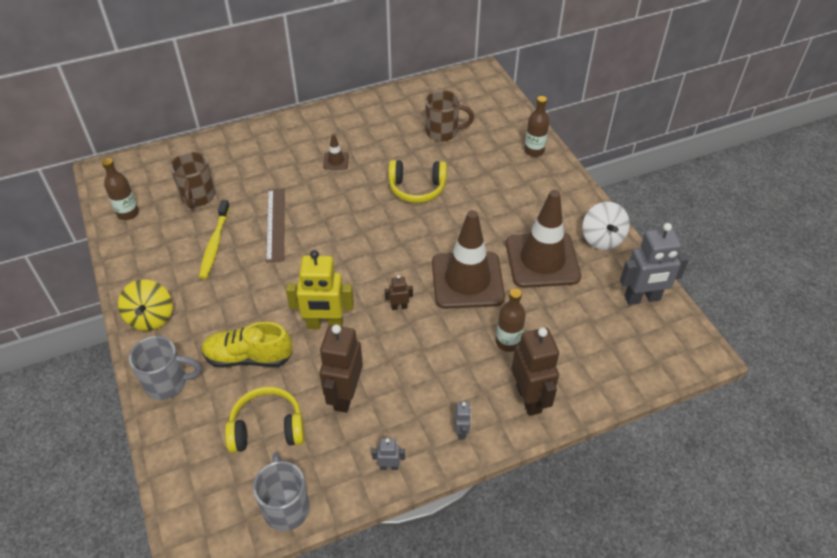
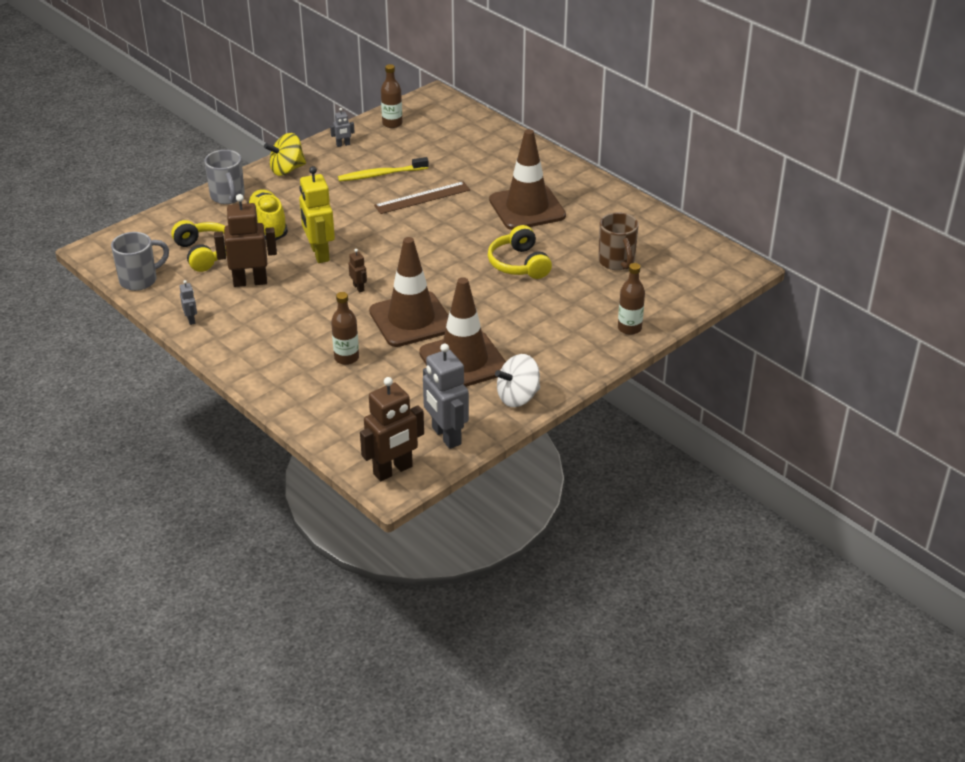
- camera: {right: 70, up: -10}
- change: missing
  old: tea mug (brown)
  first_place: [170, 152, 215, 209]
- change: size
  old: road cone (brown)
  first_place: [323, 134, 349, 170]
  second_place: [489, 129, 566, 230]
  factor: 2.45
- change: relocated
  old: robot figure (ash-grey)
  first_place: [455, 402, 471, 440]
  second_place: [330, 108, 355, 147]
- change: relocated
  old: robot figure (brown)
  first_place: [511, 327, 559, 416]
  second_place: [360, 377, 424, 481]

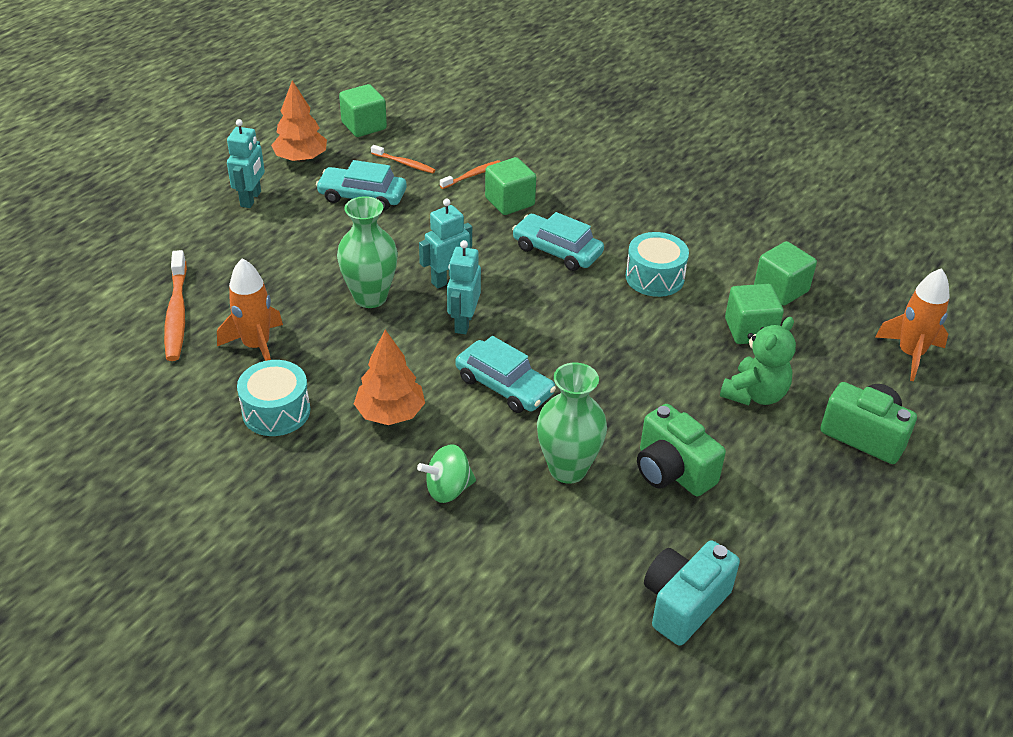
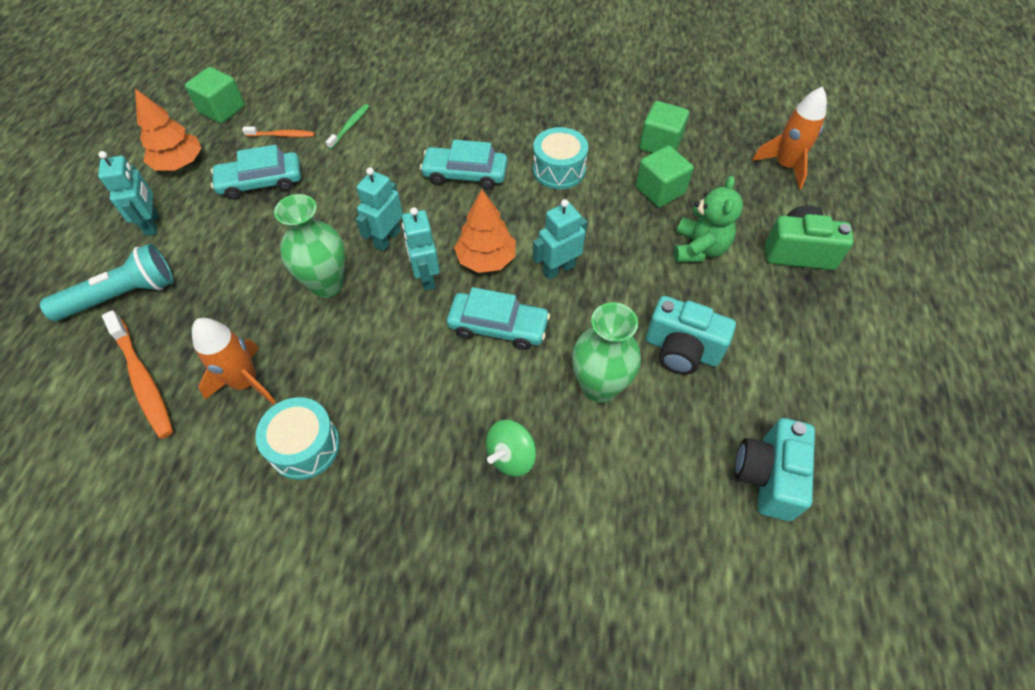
- camera: {right: -25, up: 15}
- change: relocated
  old: fir tree (orange)
  first_place: [354, 330, 425, 425]
  second_place: [454, 189, 516, 273]
- change: colour
  old: tooth brush (orange)
  new: tooth brush (emerald)
  first_place: [440, 160, 500, 189]
  second_place: [326, 104, 370, 149]
- change: missing
  old: solid cube (emerald)
  first_place: [485, 157, 536, 215]
- change: colour
  old: compact camera (emerald)
  new: compact camera (teal)
  first_place: [637, 404, 726, 496]
  second_place: [646, 296, 736, 374]
- change: appeared
  new: pocket torch (teal)
  second_place: [40, 244, 174, 321]
- change: appeared
  new: robot figure (teal)
  second_place: [533, 199, 588, 280]

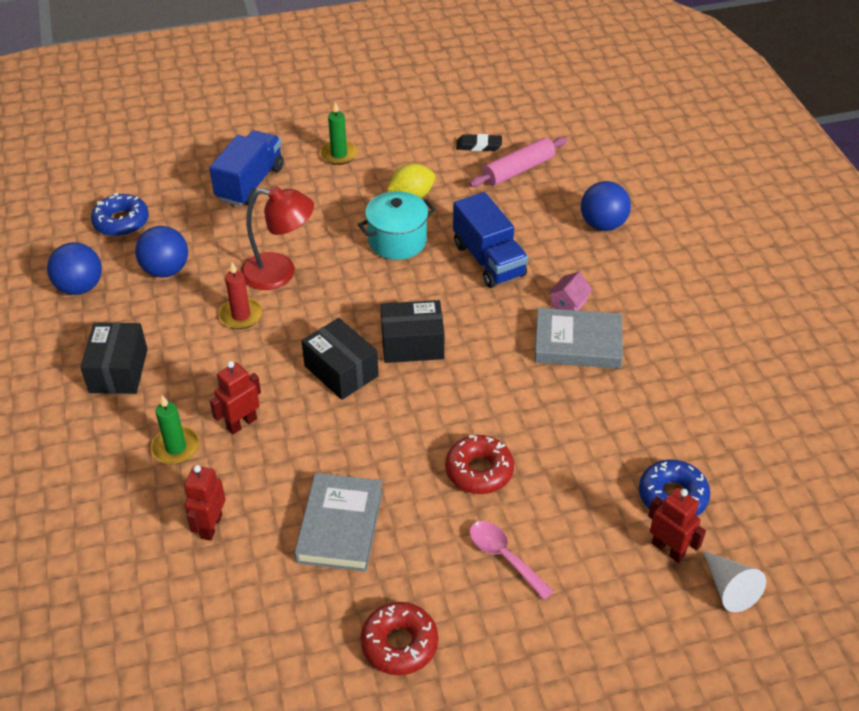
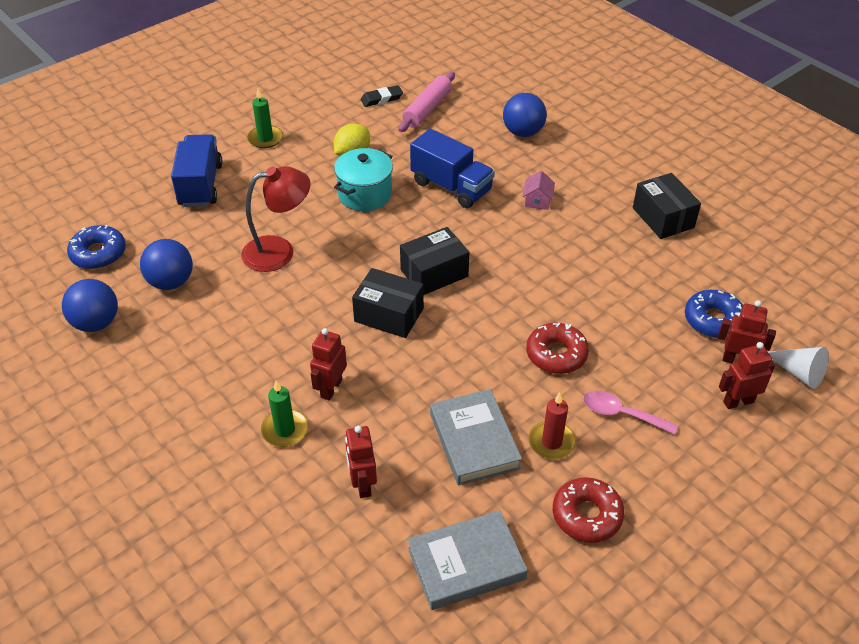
- camera: {right: -25, up: 0}
- change: relocated
  old: parcel (jet-black)
  first_place: [80, 322, 147, 394]
  second_place: [633, 173, 701, 239]
- change: relocated
  old: wax candle (red)
  first_place: [219, 262, 263, 329]
  second_place: [528, 393, 576, 459]
- change: relocated
  old: hardcover (ash-grey)
  first_place: [534, 308, 623, 369]
  second_place: [408, 510, 528, 610]
- change: appeared
  new: robot figure (red)
  second_place: [719, 342, 775, 409]

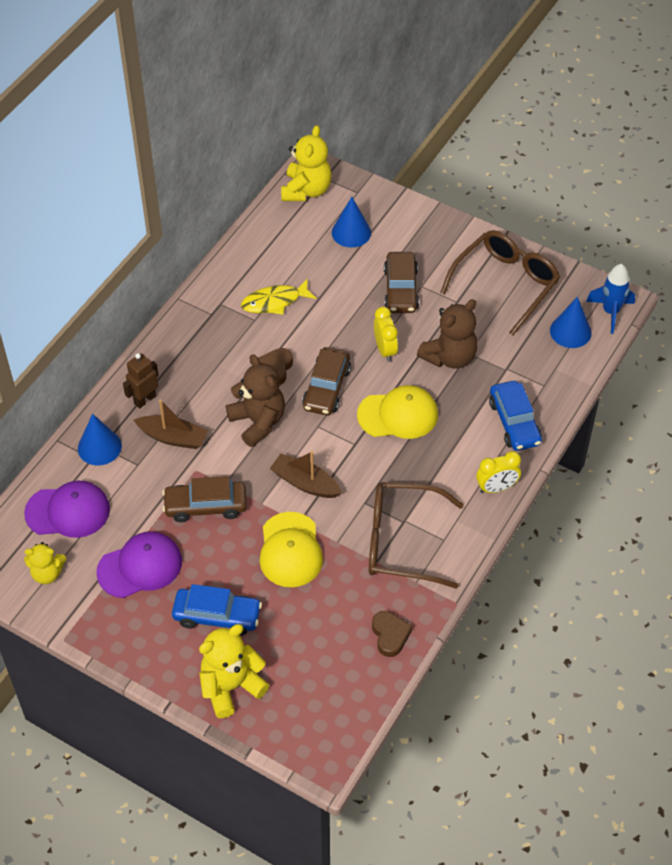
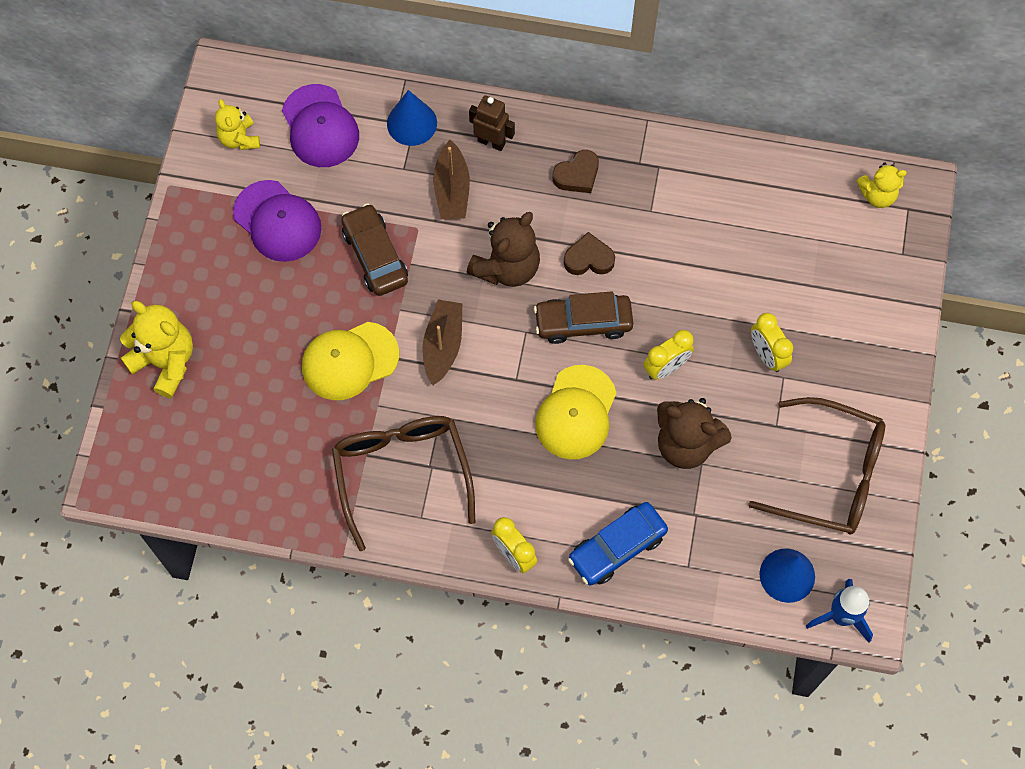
- camera: {right: 70, up: 15}
- change: missing
  old: automobile (royal blue)
  first_place: [172, 584, 262, 635]
- change: missing
  old: toy fish (bright yellow)
  first_place: [241, 279, 316, 315]
- change: size
  old: teddy (bright yellow)
  first_place: [281, 125, 332, 201]
  second_place: [857, 162, 907, 208]
  factor: 0.62
- change: missing
  old: solid cone (royal blue)
  first_place: [332, 197, 371, 248]
- change: spun
  old: baseball cap (bright yellow)
  first_place: [357, 385, 438, 439]
  second_place: [535, 365, 616, 459]
  degrees: 45
- change: relocated
  old: heart shape (brown)
  first_place: [372, 611, 412, 657]
  second_place: [552, 150, 599, 193]
- change: exchanged
  old: automobile (brown)
  new: bedside clock (bright yellow)
  first_place: [384, 252, 419, 313]
  second_place: [751, 313, 793, 372]

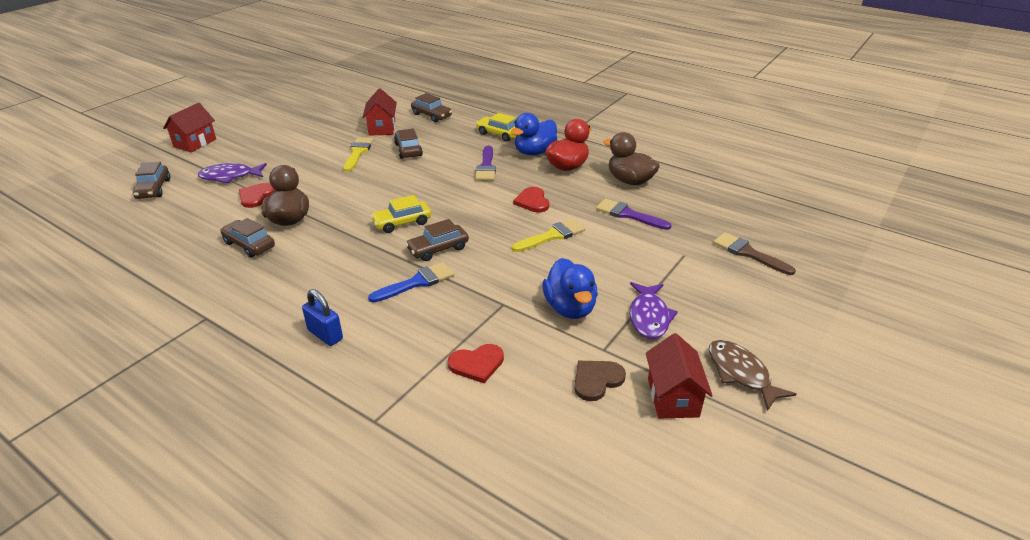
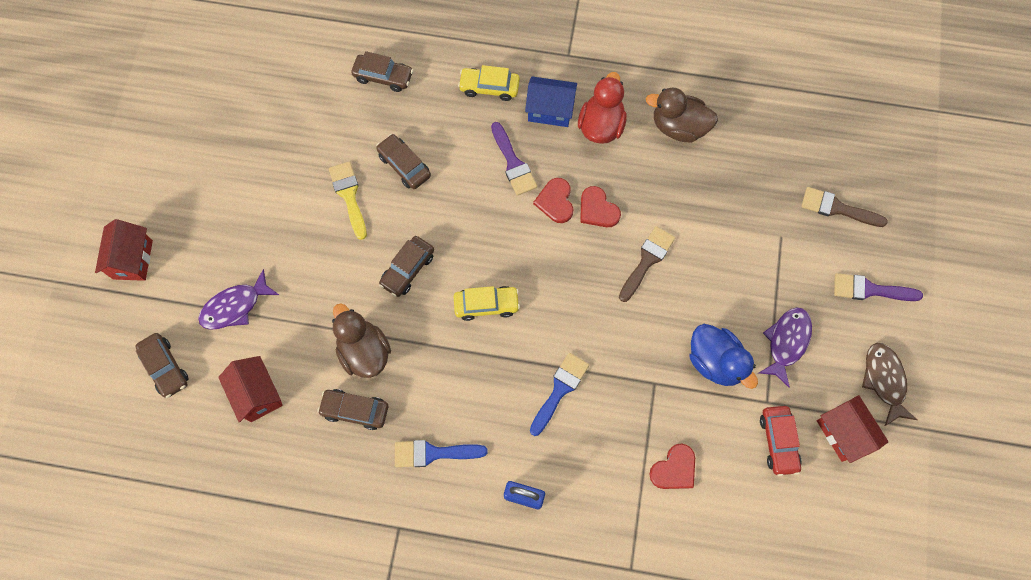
- camera: {right: -25, up: 35}
- change: relocated
  old: heart shape (red)
  first_place: [239, 183, 275, 208]
  second_place: [533, 178, 573, 223]
- change: relocated
  old: house (red)
  first_place: [362, 88, 397, 136]
  second_place: [218, 356, 283, 422]
- change: spun
  old: automobile (bright yellow)
  first_place: [370, 195, 431, 233]
  second_place: [454, 286, 520, 321]
  degrees: -135
- change: relocated
  old: automobile (brown)
  first_place: [405, 219, 469, 261]
  second_place: [379, 236, 434, 297]
- change: exchanged
  old: duck (royal blue)
  new: house (royal blue)
  first_place: [511, 113, 557, 155]
  second_place: [525, 76, 577, 127]
- change: colour
  old: paintbrush (bright yellow)
  new: paintbrush (brown)
  first_place: [512, 219, 585, 252]
  second_place: [619, 226, 675, 302]
- change: exchanged
  old: heart shape (brown)
  new: automobile (red)
  first_place: [574, 361, 626, 401]
  second_place: [760, 406, 802, 476]
- change: relocated
  old: paintbrush (purple)
  first_place: [596, 198, 672, 230]
  second_place: [834, 273, 923, 301]
- change: spun
  old: toy fish (purple)
  first_place: [630, 282, 678, 339]
  second_place: [759, 307, 812, 387]
  degrees: -135
- change: spun
  old: toy fish (brown)
  first_place: [709, 340, 796, 411]
  second_place: [862, 343, 918, 426]
  degrees: 45
- change: appeared
  new: paintbrush (royal blue)
  second_place: [395, 440, 488, 467]

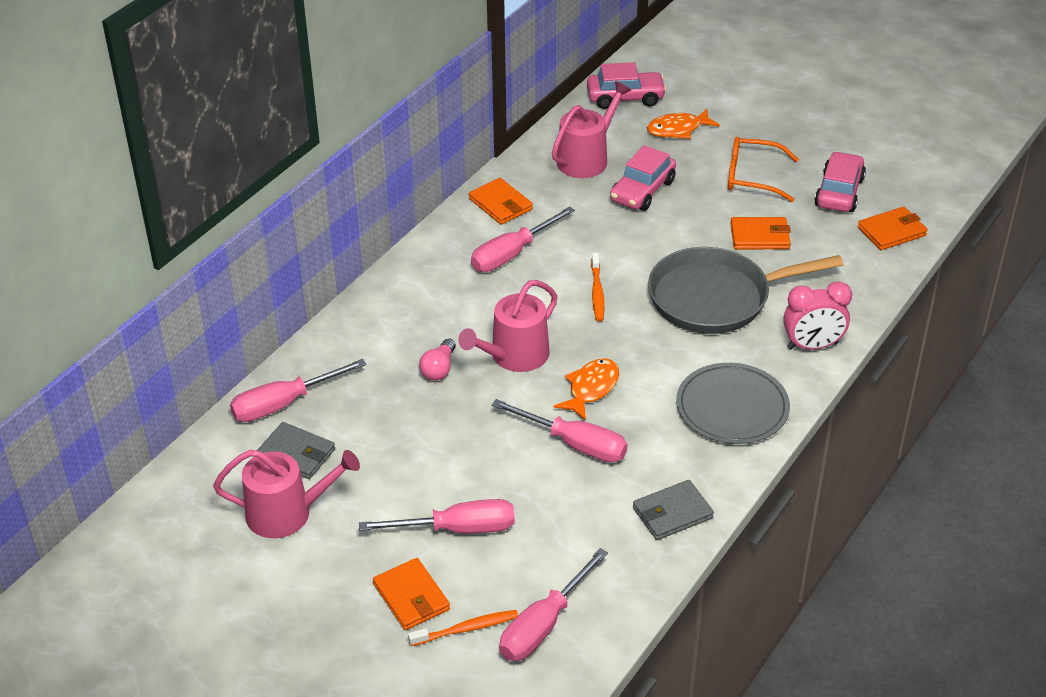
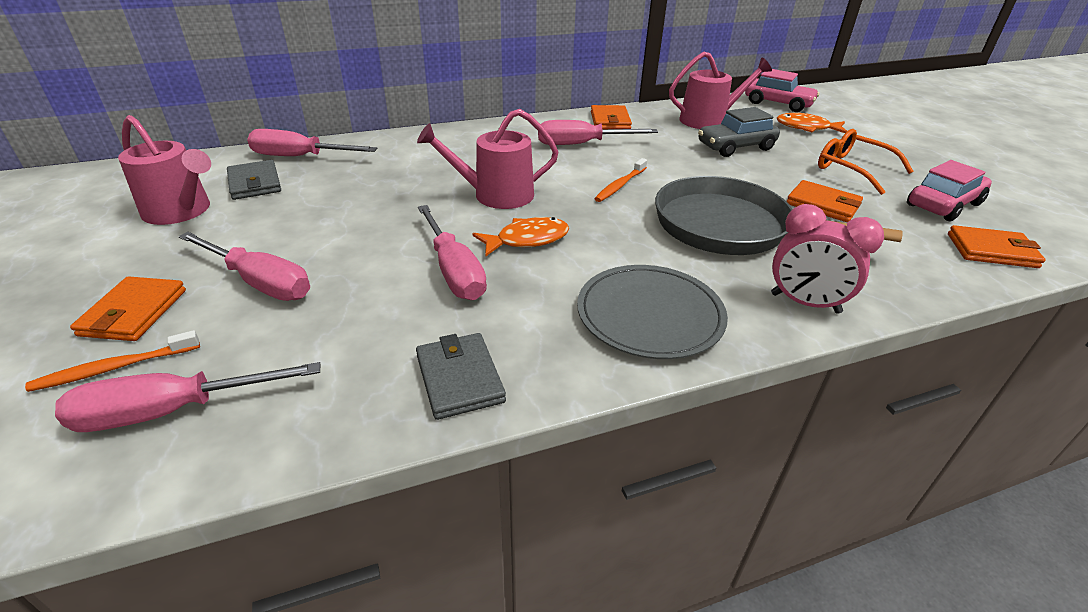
- camera: {right: 35, up: -5}
- change: spun
  old: tooth brush (orange)
  first_place: [408, 610, 518, 646]
  second_place: [25, 330, 200, 392]
  degrees: 135
- change: missing
  old: bulb (rose-pink)
  first_place: [419, 338, 456, 381]
- change: colour
  old: automobile (rose-pink)
  new: automobile (ash-grey)
  first_place: [610, 145, 676, 211]
  second_place: [698, 107, 780, 157]
- change: spun
  old: billfold (ash-grey)
  first_place: [633, 480, 714, 540]
  second_place: [416, 333, 506, 420]
  degrees: 60

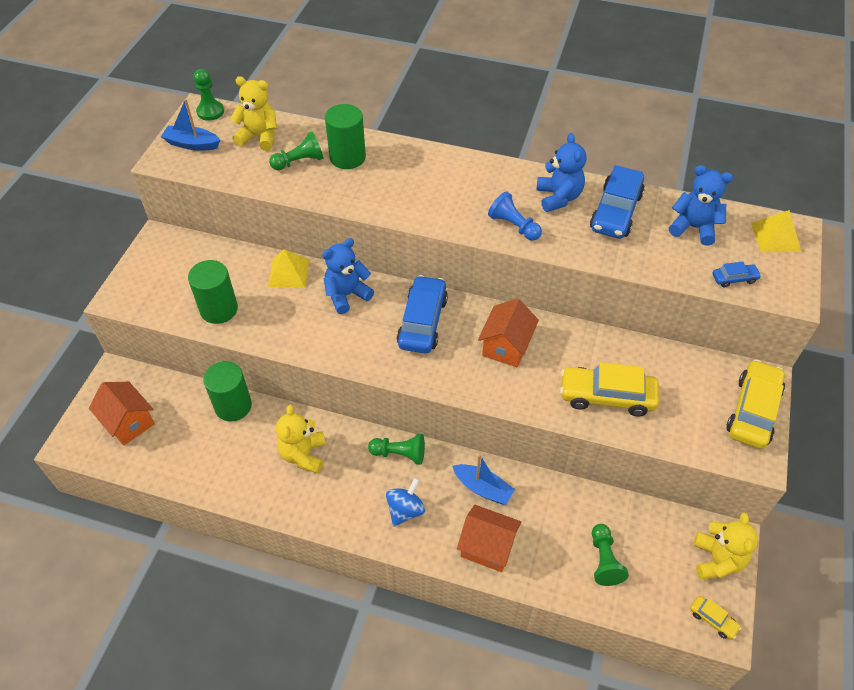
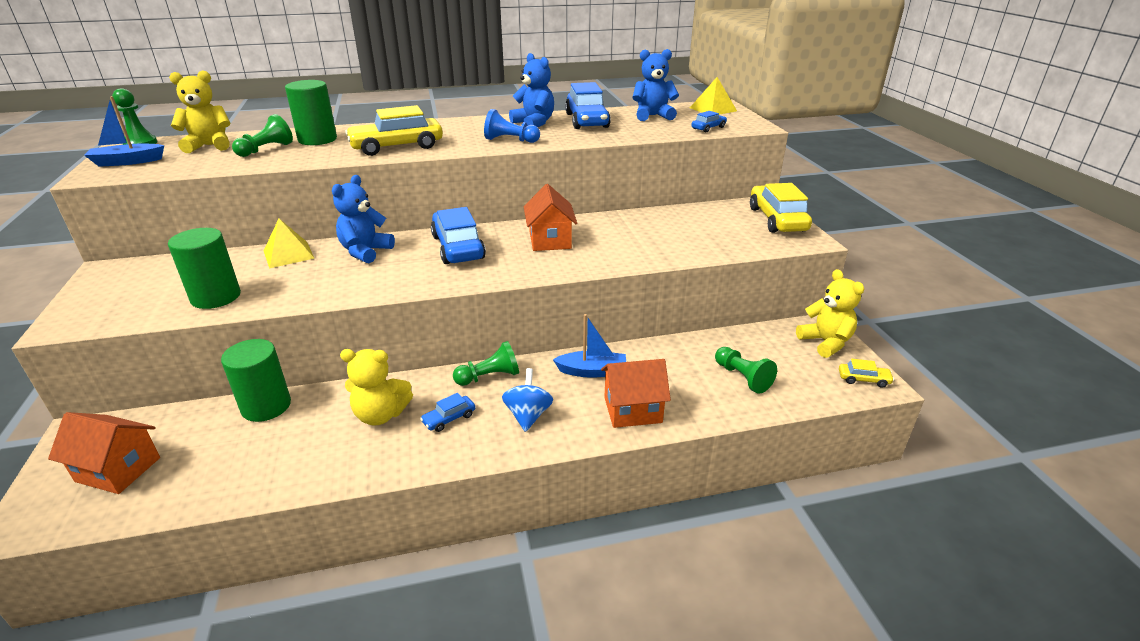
- camera: {right: -30, up: -20}
- change: spun
  old: teddy (bright yellow)
  first_place: [276, 404, 326, 473]
  second_place: [340, 349, 413, 426]
  degrees: -60
- change: relocated
  old: automobile (bright yellow)
  first_place: [560, 362, 659, 416]
  second_place: [345, 105, 443, 156]
- change: appeared
  new: automobile (royal blue)
  second_place: [420, 393, 476, 432]

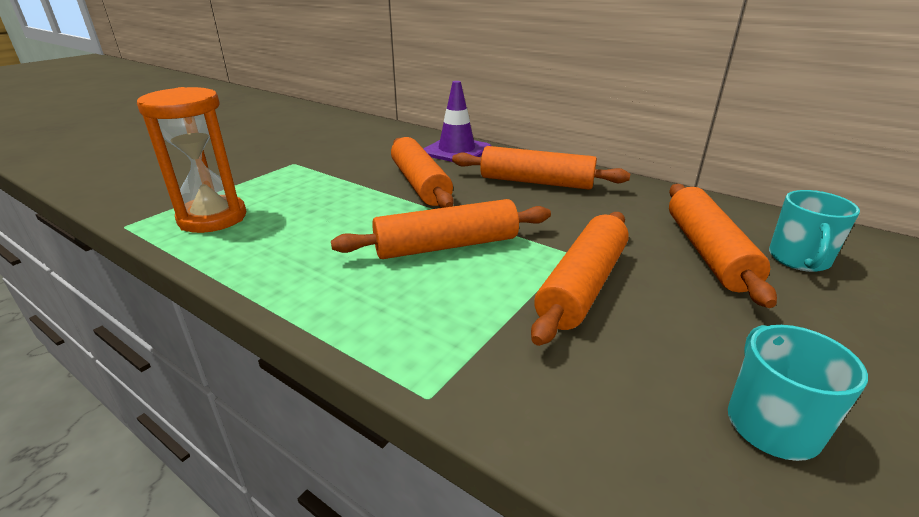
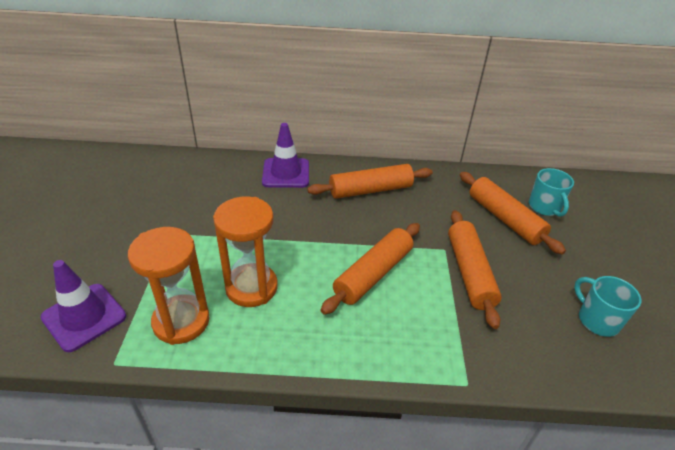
- camera: {right: -35, up: 10}
- change: missing
  old: pastry roller (orange)
  first_place: [391, 137, 454, 208]
- change: appeared
  new: road cone (purple)
  second_place: [41, 260, 126, 352]
- change: appeared
  new: sandglass (orange)
  second_place: [213, 197, 278, 307]

